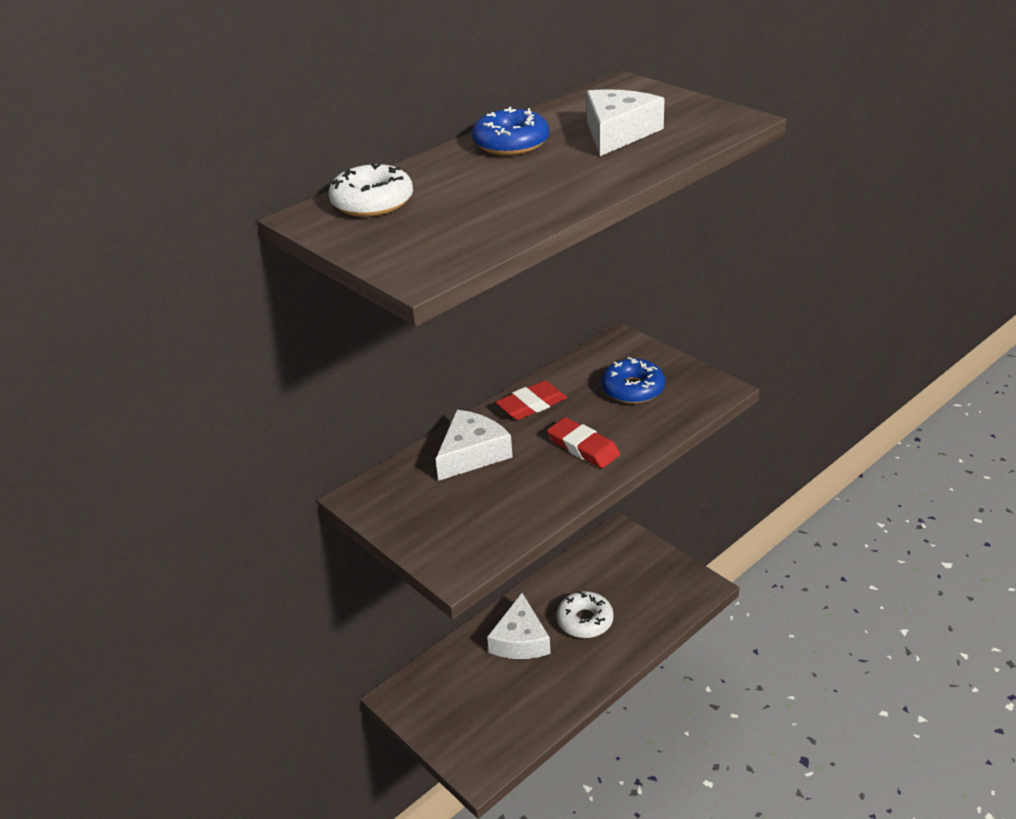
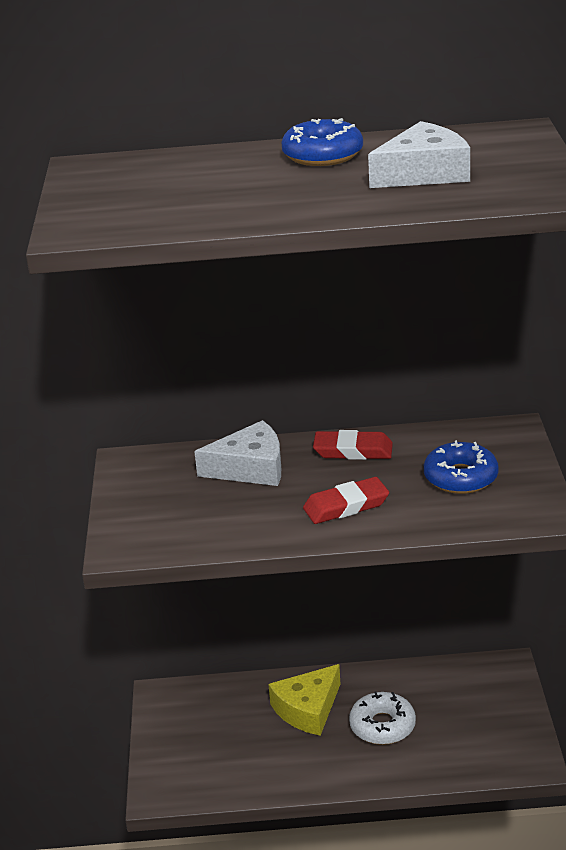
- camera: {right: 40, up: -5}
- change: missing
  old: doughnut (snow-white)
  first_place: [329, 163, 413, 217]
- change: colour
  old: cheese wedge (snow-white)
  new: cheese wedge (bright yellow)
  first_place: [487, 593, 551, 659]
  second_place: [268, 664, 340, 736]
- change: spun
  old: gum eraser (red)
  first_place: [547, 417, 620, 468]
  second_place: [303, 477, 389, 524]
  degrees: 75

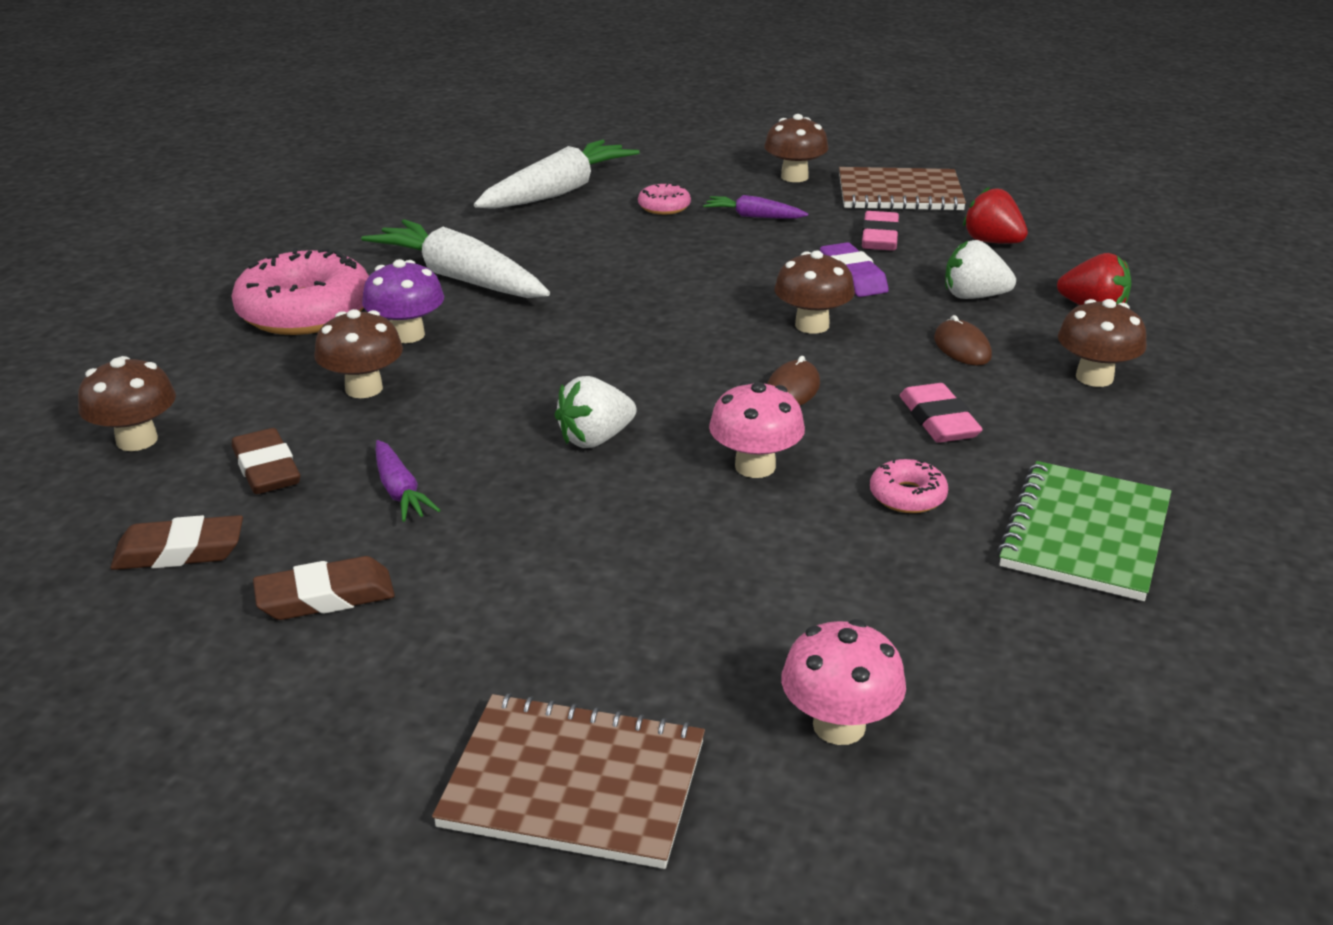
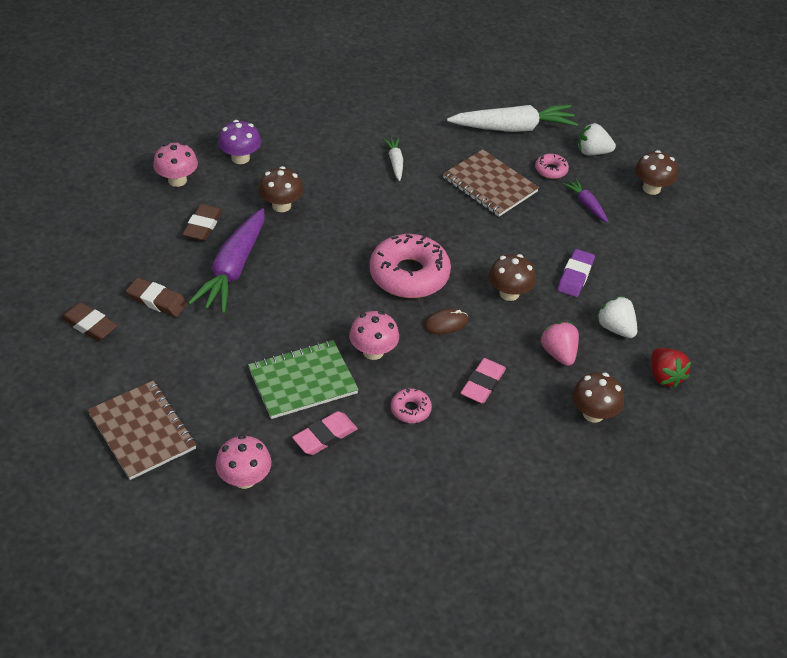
- camera: {right: 40, up: 15}
- change: colour
  old: mushroom (brown)
  new: mushroom (rose-pink)
  first_place: [78, 356, 176, 451]
  second_place: [153, 143, 198, 187]
- change: relocated
  old: gum eraser (brown)
  first_place: [110, 515, 243, 570]
  second_place: [60, 302, 118, 341]
- change: relocated
  old: doughnut (rose-pink)
  first_place: [232, 248, 369, 335]
  second_place: [369, 234, 451, 298]
- change: size
  old: root vegetable (snow-white)
  first_place: [361, 219, 550, 298]
  second_place: [383, 137, 403, 181]
  factor: 0.49
- change: relocated
  old: mushroom (purple)
  first_place: [362, 259, 444, 343]
  second_place: [218, 120, 261, 164]
- change: size
  old: root vegetable (purple)
  first_place: [375, 440, 441, 522]
  second_place: [188, 208, 265, 313]
  factor: 2.05
- change: relocated
  old: strawberry (snow-white)
  first_place: [554, 376, 636, 448]
  second_place: [578, 123, 616, 155]
- change: relocated
  old: notebook (brown)
  first_place: [839, 167, 966, 211]
  second_place: [443, 149, 539, 217]
- change: relocated
  old: gum eraser (rose-pink)
  first_place: [862, 211, 899, 251]
  second_place: [292, 411, 358, 455]
- change: exchanged
  old: computer mouse (brown)
  new: strawberry (rose-pink)
  first_place: [934, 315, 992, 365]
  second_place: [540, 322, 579, 366]
- change: missing
  old: strawberry (red)
  first_place: [963, 187, 1028, 244]
- change: relocated
  old: notebook (emerald)
  first_place: [997, 461, 1172, 601]
  second_place: [248, 340, 359, 419]

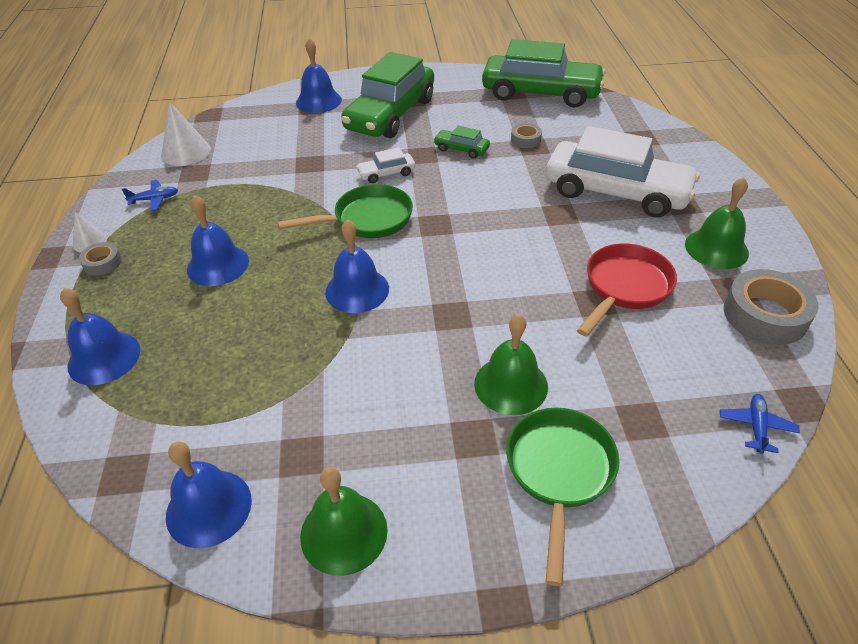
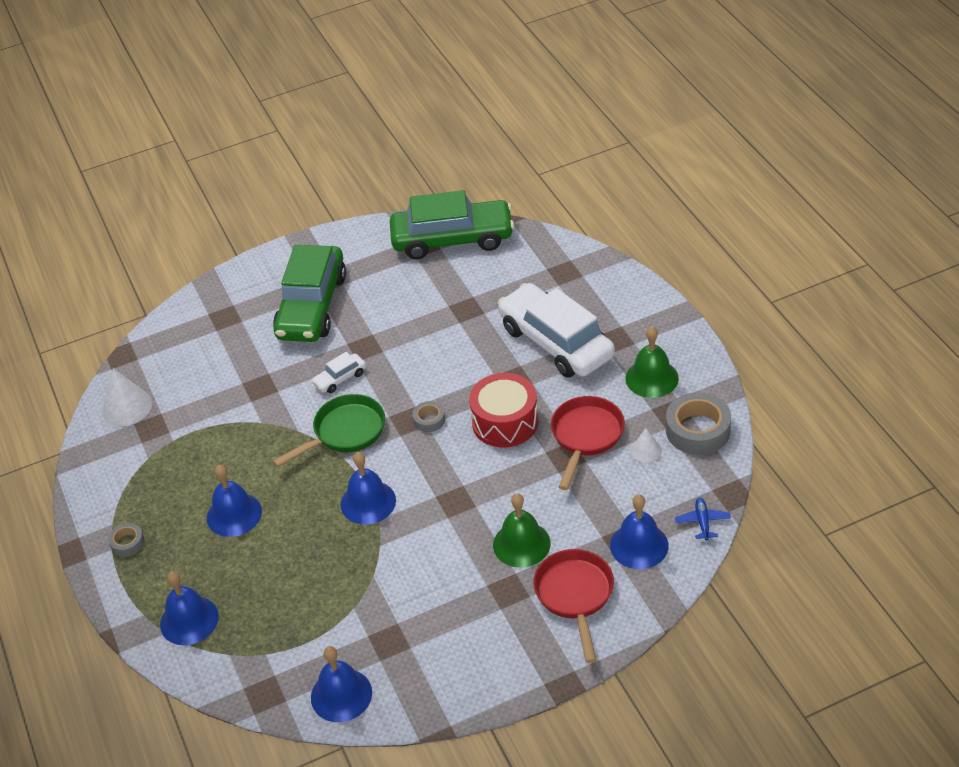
- camera: {right: -15, up: 0}
- change: relocated
  old: solid cone (snow-white)
  first_place: [73, 212, 107, 253]
  second_place: [631, 428, 662, 463]
- change: missing
  old: plane (royal blue)
  first_place: [122, 180, 178, 211]
- change: relocated
  old: bell (royal blue)
  first_place: [296, 38, 342, 113]
  second_place: [610, 494, 668, 569]
- change: missing
  old: bell (emerald)
  first_place: [300, 467, 387, 576]
- change: missing
  old: automobile (emerald)
  first_place: [433, 126, 490, 158]
- change: colour
  old: frying pan (emerald)
  new: frying pan (red)
  first_place: [506, 408, 619, 586]
  second_place: [533, 549, 614, 663]
- change: relocated
  old: sticky tape (ash-grey)
  first_place: [511, 123, 542, 148]
  second_place: [412, 401, 445, 432]
- change: spun
  old: automobile (snow-white)
  first_place: [546, 126, 700, 218]
  second_place: [498, 283, 615, 378]
  degrees: -135
- change: appeared
  new: drum (red)
  second_place: [469, 373, 538, 448]

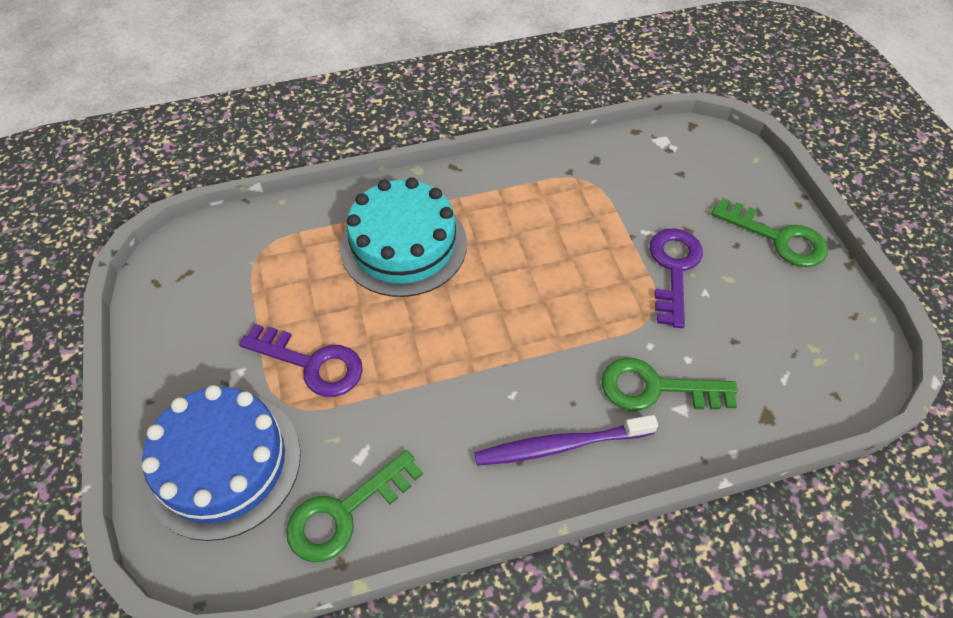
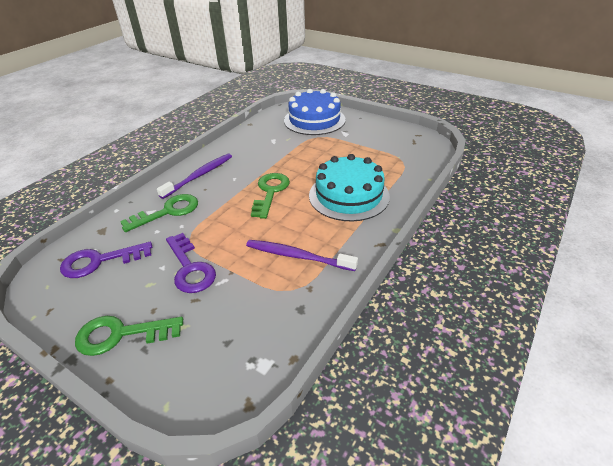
- camera: {right: 140, up: -15}
- change: relocated
  old: door key (purple)
  first_place: [239, 324, 363, 397]
  second_place: [60, 242, 152, 278]
- change: relocated
  old: door key (emerald)
  first_place: [286, 450, 423, 562]
  second_place: [251, 173, 290, 219]
- change: appeared
  new: tooth brush (purple)
  second_place: [246, 240, 358, 271]

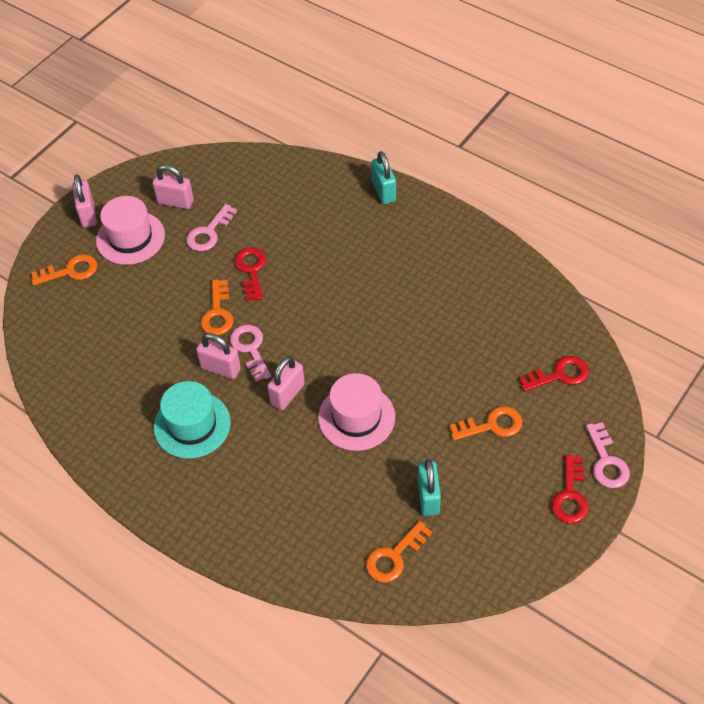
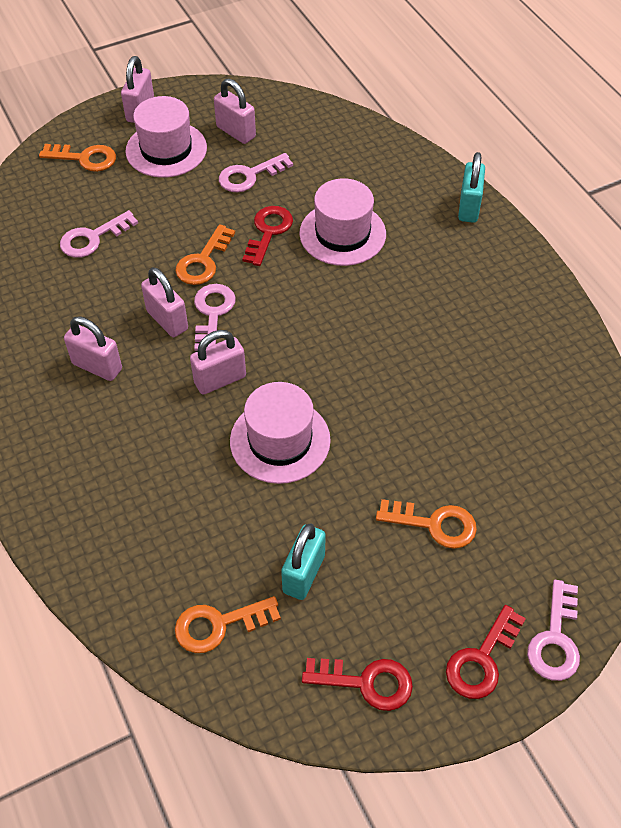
- camera: {right: 25, up: 0}
- change: exchanged
  old: top hat (teal)
  new: lock (rose-pink)
  first_place: [154, 381, 231, 458]
  second_place: [64, 316, 122, 381]
- change: relocated
  old: door key (red)
  first_place: [519, 356, 589, 392]
  second_place: [302, 658, 413, 711]
- change: appeared
  new: door key (rose-pink)
  second_place: [60, 210, 138, 258]
- change: appeared
  new: top hat (rose-pink)
  second_place: [299, 178, 386, 266]

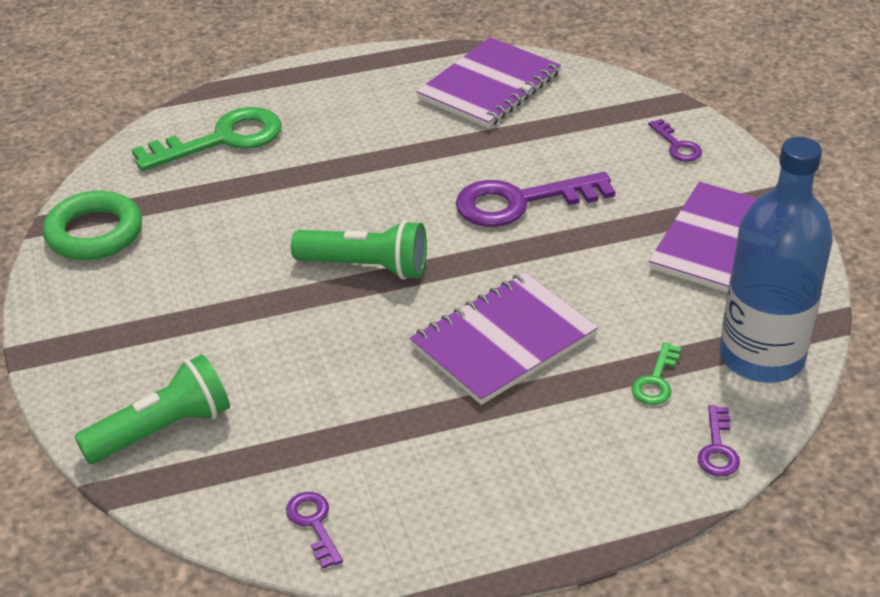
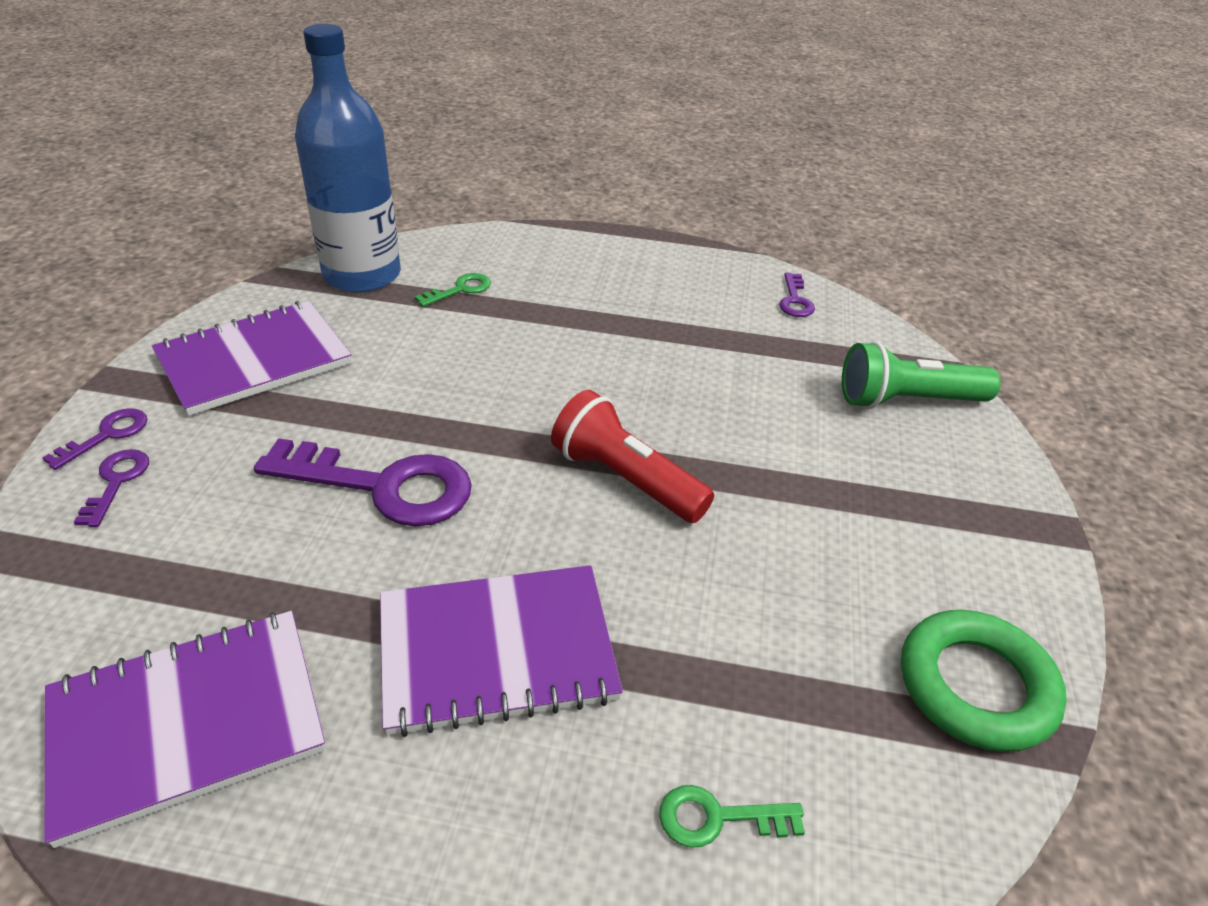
- camera: {right: -155, up: 0}
- change: size
  old: door key (emerald)
  first_place: [132, 107, 282, 171]
  second_place: [659, 785, 805, 848]
  factor: 0.48
- change: colour
  old: pocket torch (emerald)
  new: pocket torch (red)
  first_place: [291, 220, 427, 280]
  second_place: [551, 390, 714, 523]
- change: relocated
  old: notebook (purple)
  first_place: [410, 273, 598, 405]
  second_place: [380, 565, 623, 737]
- change: relocated
  old: door key (purple)
  first_place: [698, 405, 740, 477]
  second_place: [42, 408, 147, 470]

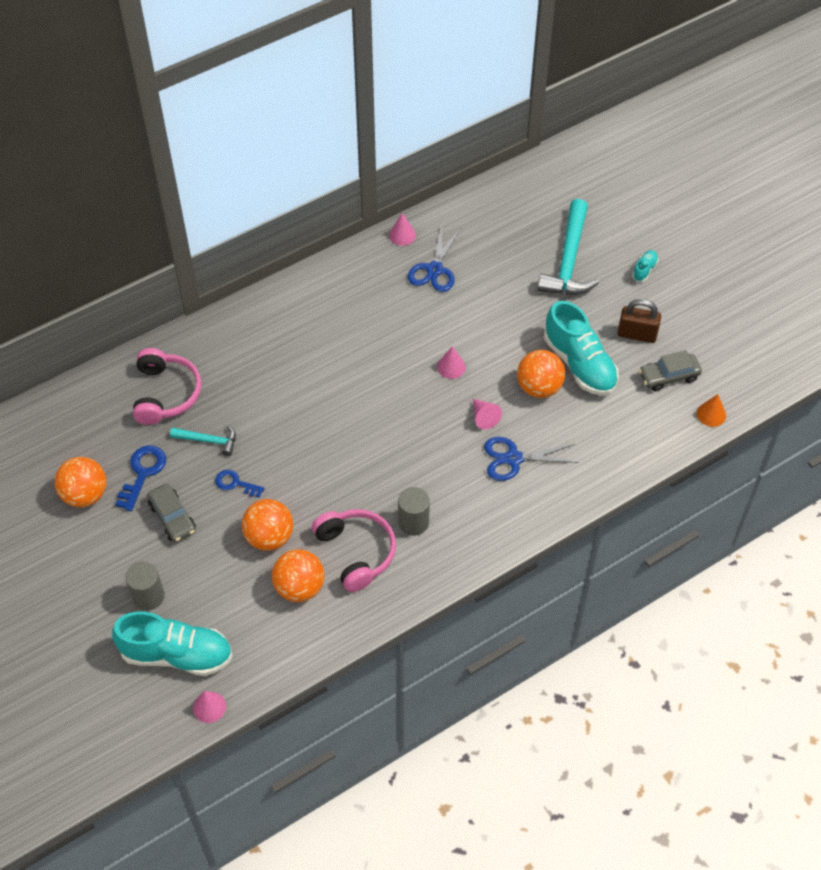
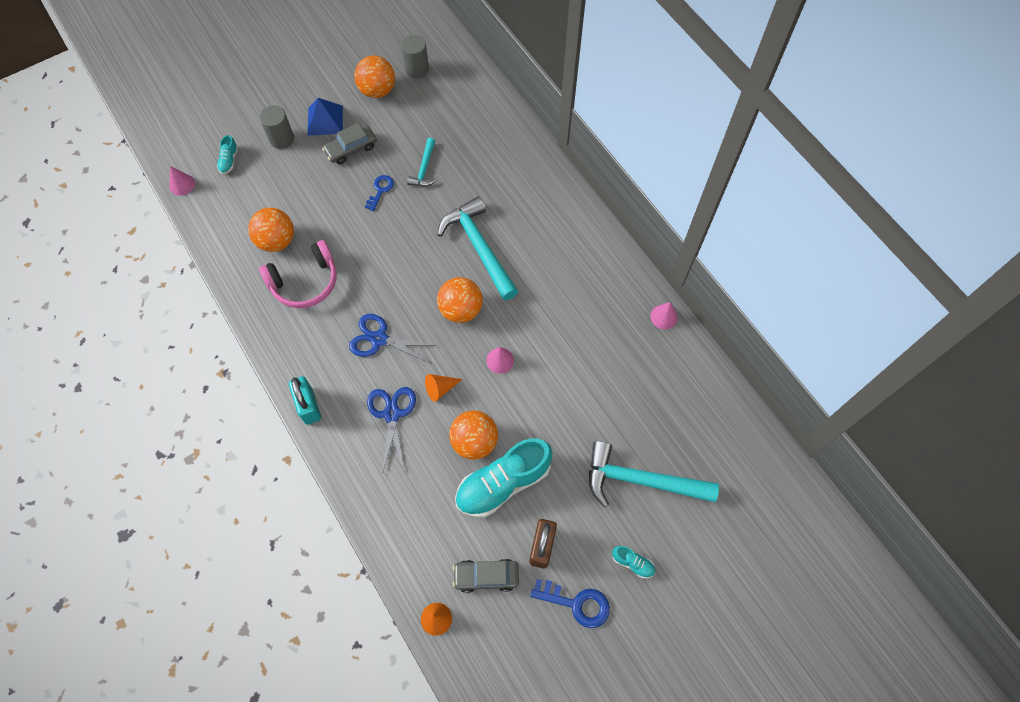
- camera: {right: 90, up: 10}
- change: size
  old: sneaker (teal)
  first_place: [112, 612, 232, 676]
  second_place: [217, 135, 238, 174]
  factor: 0.42
- change: relocated
  old: door key (royal blue)
  first_place: [115, 445, 166, 511]
  second_place: [530, 579, 610, 628]
- change: missing
  old: over-ear headphones (rose-pink)
  first_place: [133, 348, 202, 425]
- change: relocated
  old: sphere (orange)
  first_place: [242, 499, 293, 551]
  second_place: [437, 277, 483, 323]
- change: relocated
  old: solid cylinder (ash-grey)
  first_place: [398, 487, 430, 536]
  second_place: [401, 35, 429, 78]
- change: relocated
  old: scissors (royal blue)
  first_place: [408, 226, 461, 292]
  second_place: [349, 314, 438, 364]
- change: colour
  old: solid cone (rose-pink)
  new: solid cone (orange)
  first_place: [473, 399, 502, 429]
  second_place: [425, 374, 463, 402]
- change: spun
  old: automobile (ash-grey)
  first_place: [639, 350, 702, 392]
  second_place: [453, 559, 519, 593]
  degrees: -75
- change: appeared
  new: lock (teal)
  second_place: [289, 376, 321, 425]
- change: appeared
  new: pyramid (royal blue)
  second_place: [308, 98, 343, 136]
- change: appeared
  new: carpenter's hammer (teal)
  second_place: [437, 197, 518, 300]

